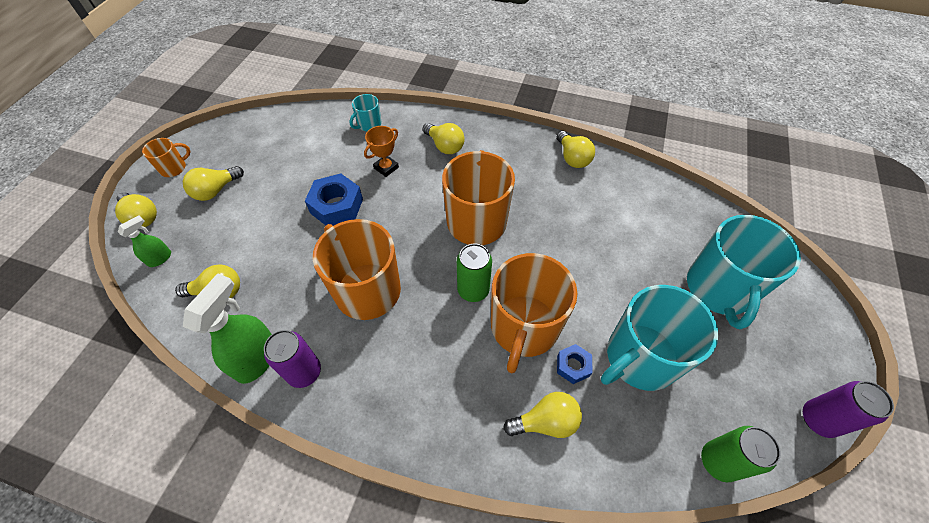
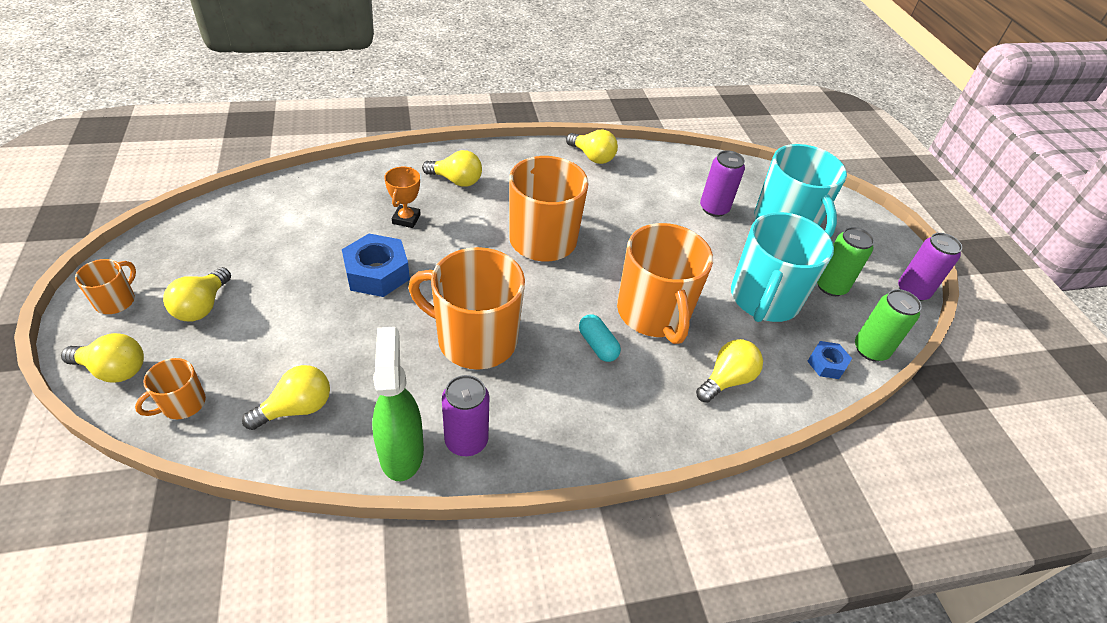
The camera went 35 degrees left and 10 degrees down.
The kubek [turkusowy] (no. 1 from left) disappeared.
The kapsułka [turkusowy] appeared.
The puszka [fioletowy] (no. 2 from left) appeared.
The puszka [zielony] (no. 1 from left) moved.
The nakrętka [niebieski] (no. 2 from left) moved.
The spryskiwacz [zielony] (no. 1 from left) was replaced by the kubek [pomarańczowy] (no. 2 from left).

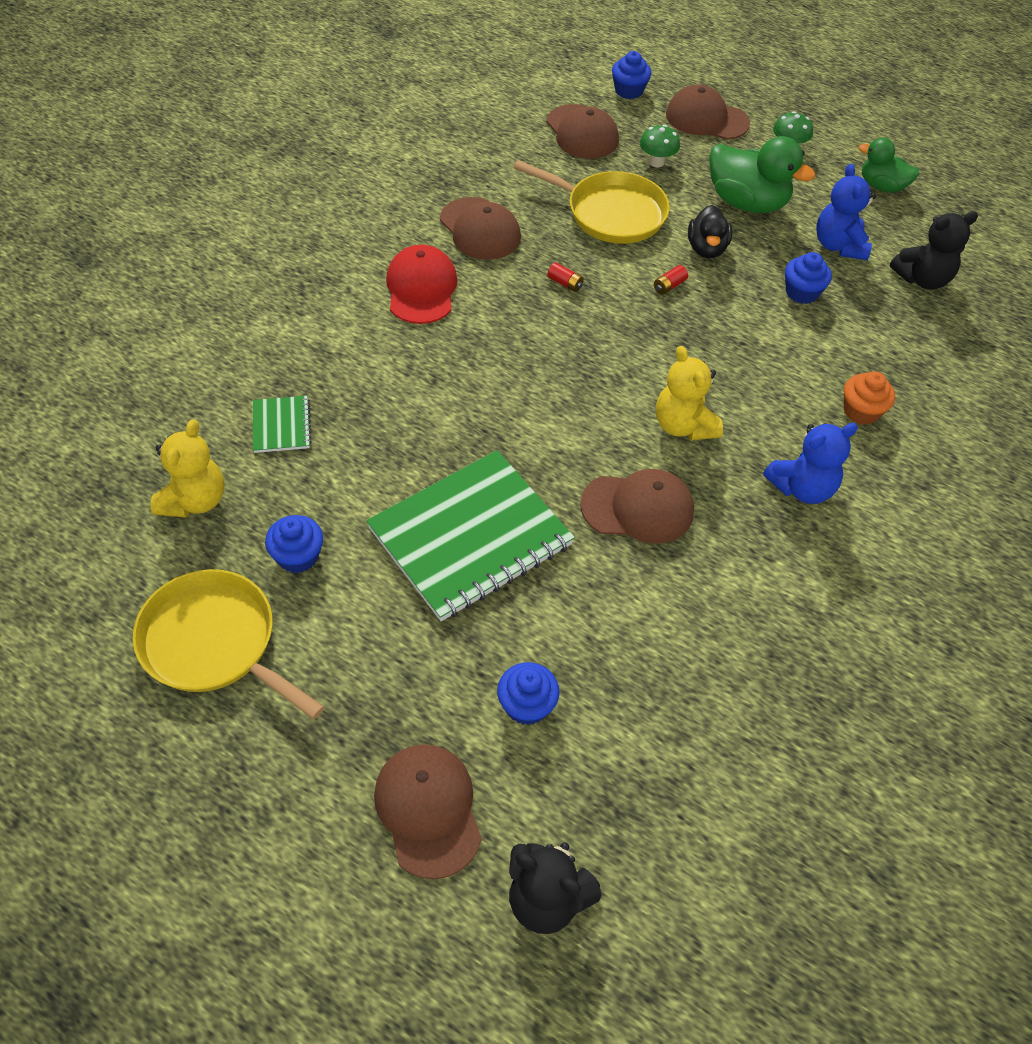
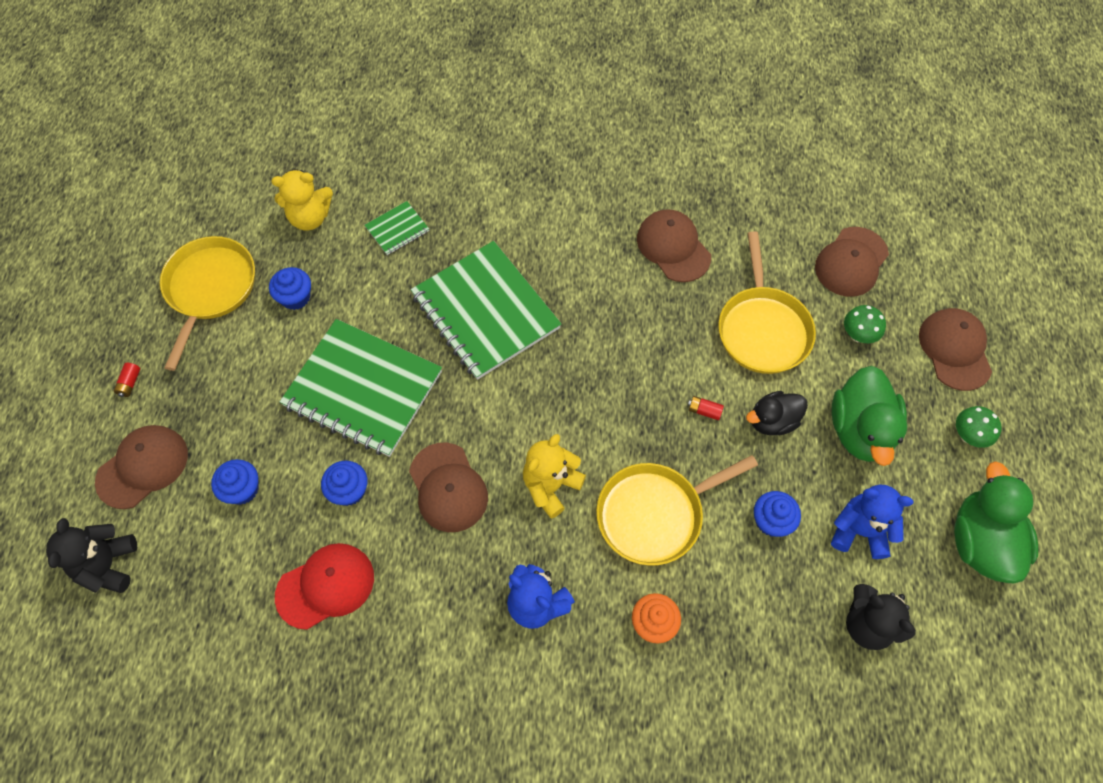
The camera went 65 degrees right and 10 degrees up.
The zeszyt [zielony] (no. 3 from left) appeared.
The patelnia [żółty] (no. 2 from left) appeared.
The czapka [czerwony] moved.
The bateria [czerwony] (no. 1 from left) moved.
The muffinka [niebieski] (no. 3 from left) moved.
The czapka [brązowy] (no. 2 from left in the first image) turned 120 degrees clockwise.
The miś [niebieski] (no. 2 from left) turned 45 degrees clockwise.
The kaczka [zielony] (no. 2 from left) changed to 1.61 times the size.

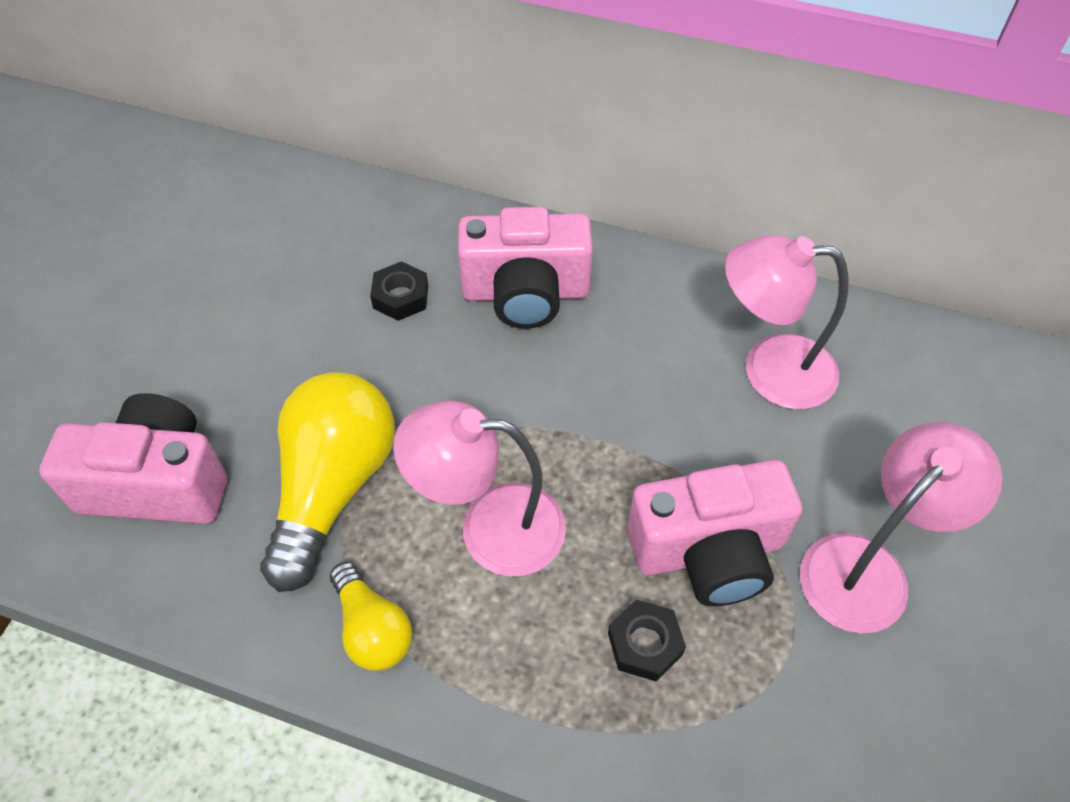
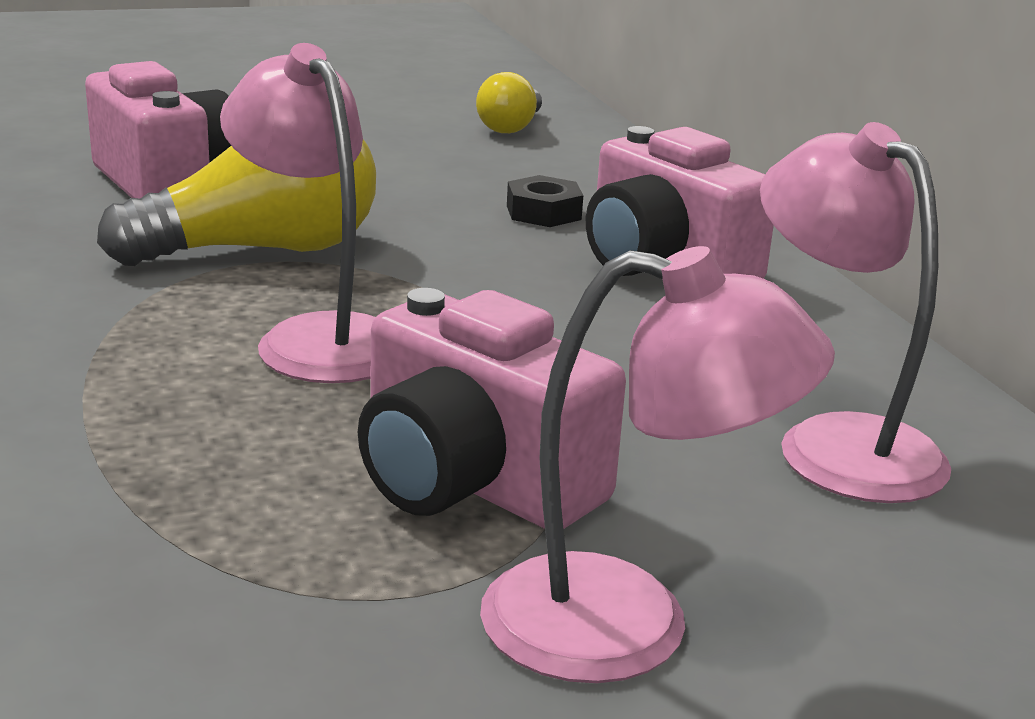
The camera went 50 degrees right and 30 degrees down.
The nakrętka [czarny] (no. 2 from left) disappeared.
The żarówka [żółty] (no. 2 from left) moved.

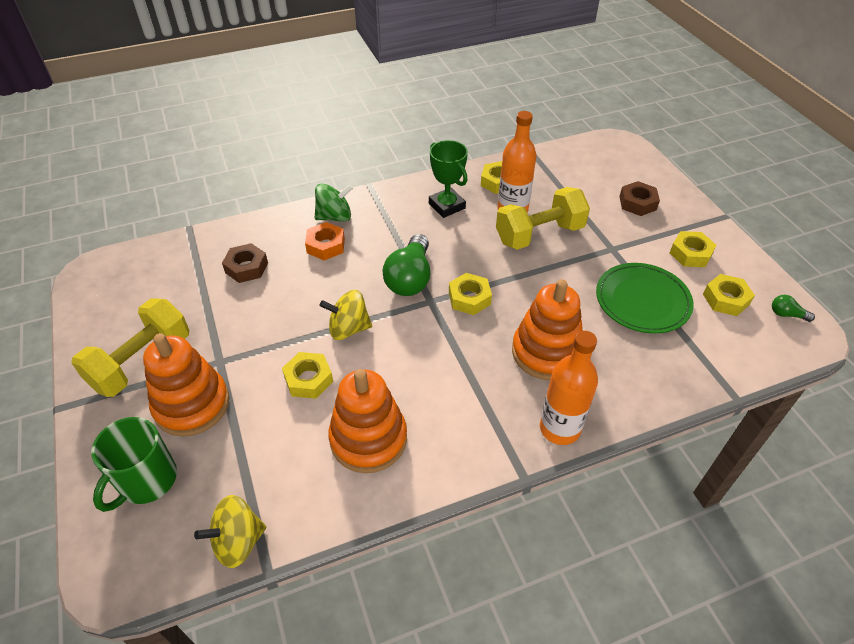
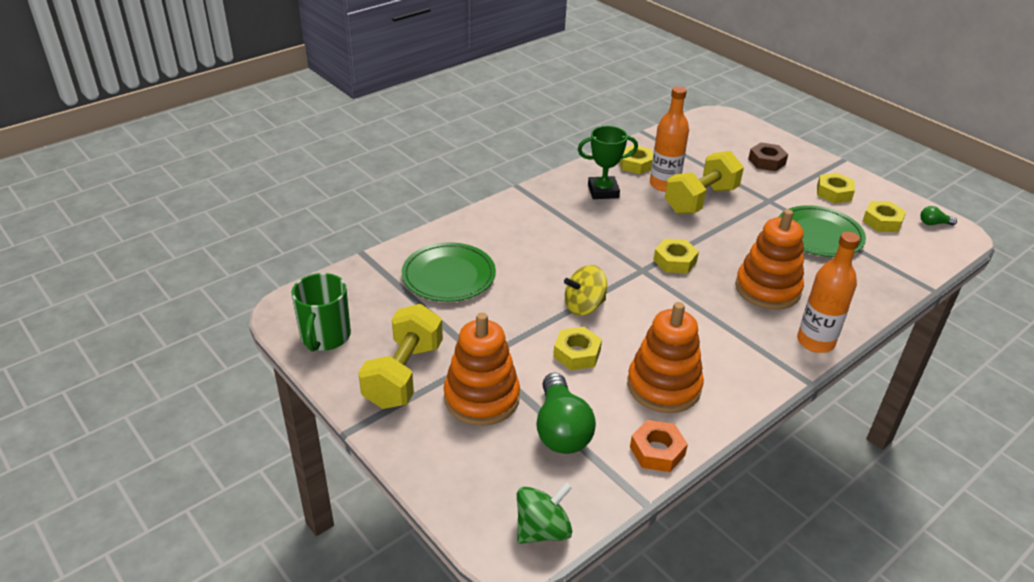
The camera went 20 degrees left and 10 degrees down.
The bączek [żółty] (no. 1 from left) disappeared.
The kubek [zielony] moved.
The nakrętka [pomarańczowy] moved.
The bączek [zielony] moved.
The żarówka [zielony] (no. 1 from left) moved.
The nakrętka [brązowy] (no. 1 from left) was replaced by the talerz [zielony] (no. 1 from left).
The puchar [zielony] turned 45 degrees counterclockwise.

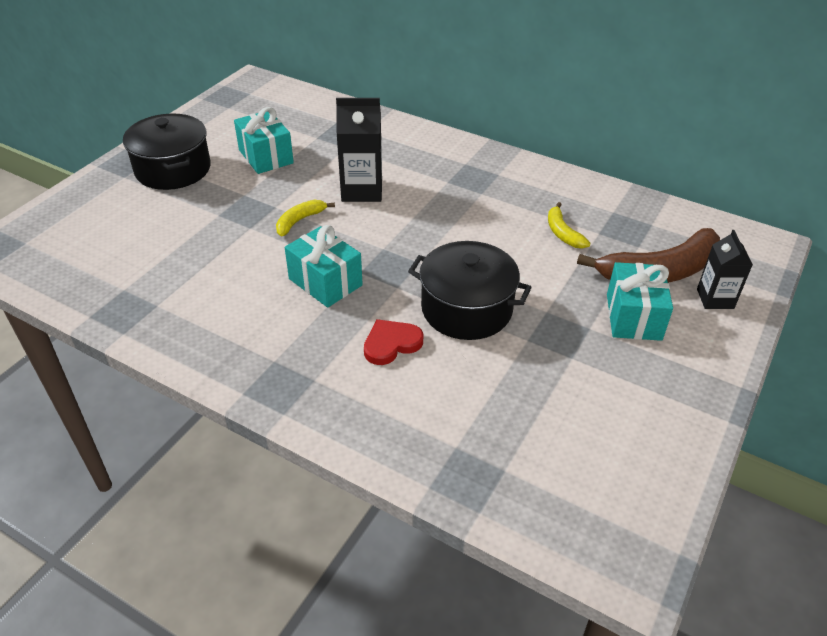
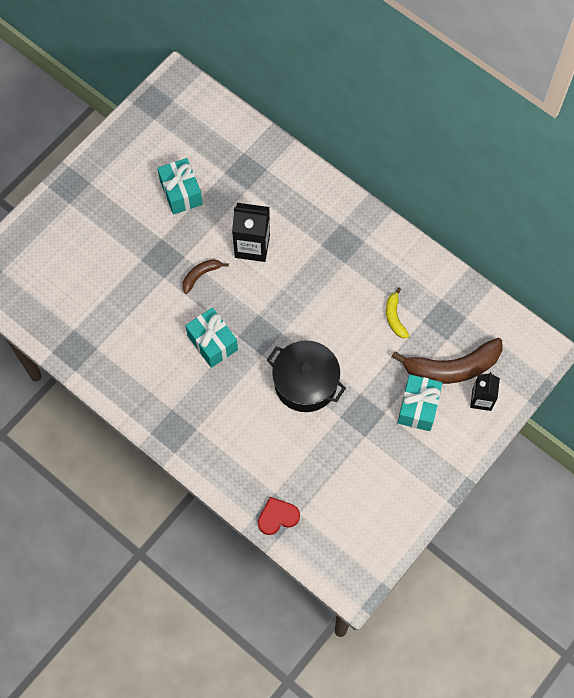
The camera went 10 degrees right and 25 degrees up.
The garnek [czarny] (no. 1 from left) disappeared.
The serce [czerwony] moved.
The banan [żółty] (no. 1 from left) became the banan [brązowy] (no. 1 from left).

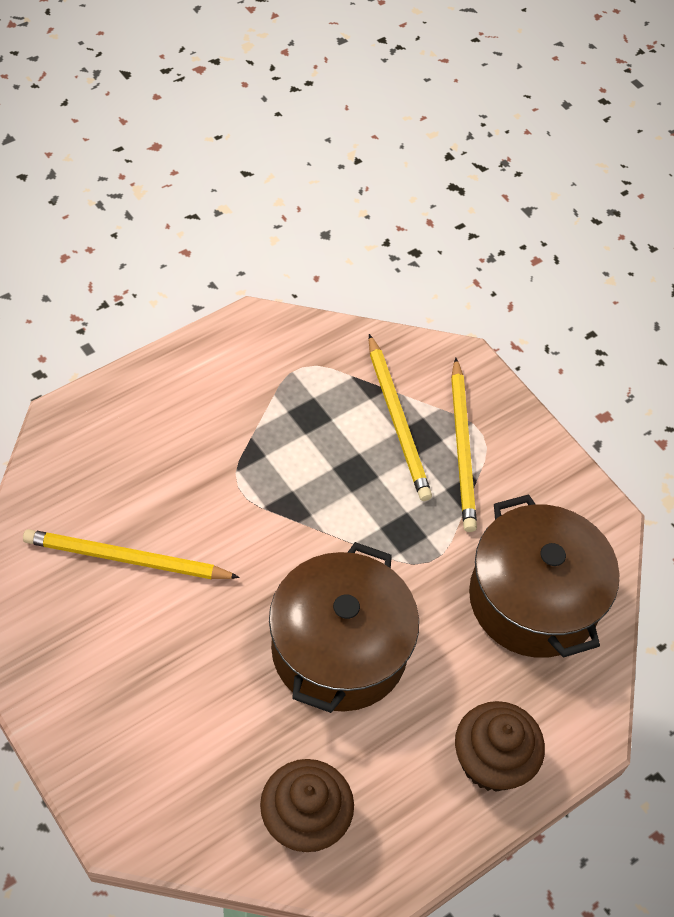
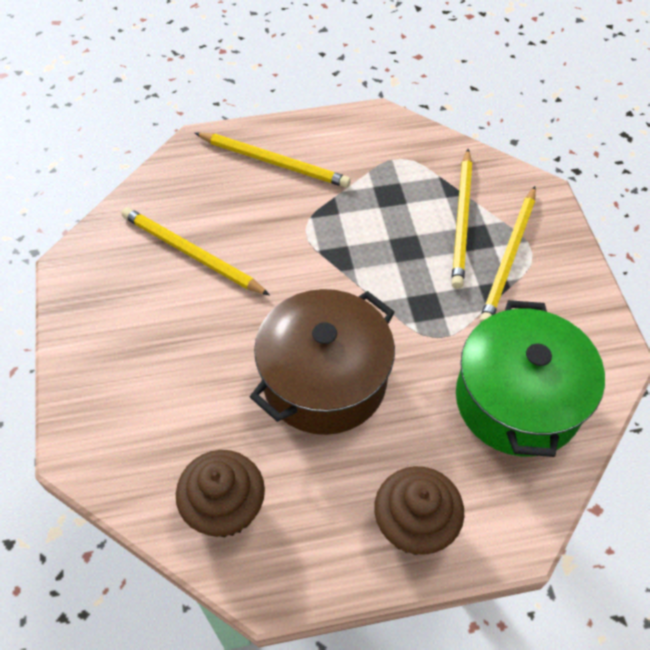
The camera went 30 degrees right and 0 degrees up.
The ołówek [żółty] (no. 2 from left) appeared.
The garnek [brązowy] (no. 2 from left) became the garnek [zielony].

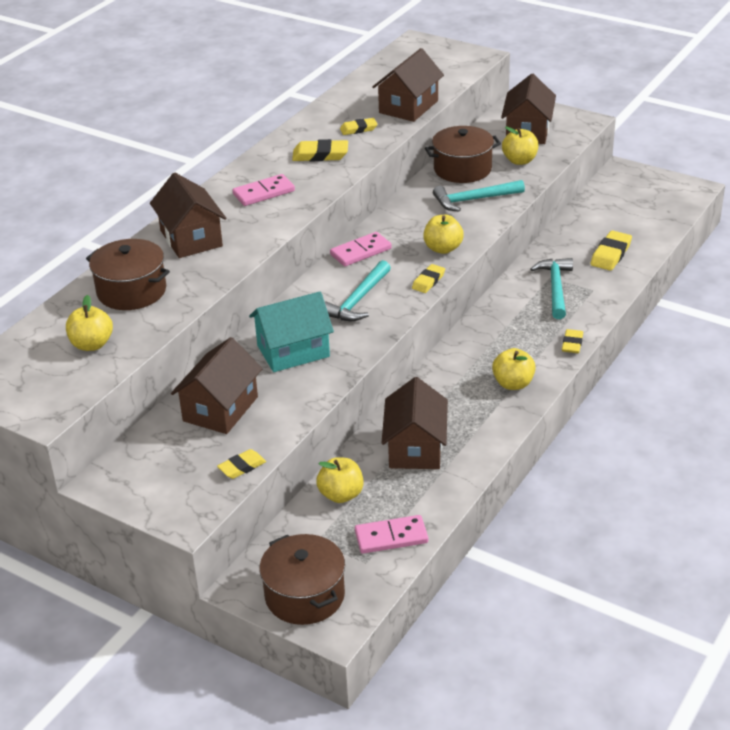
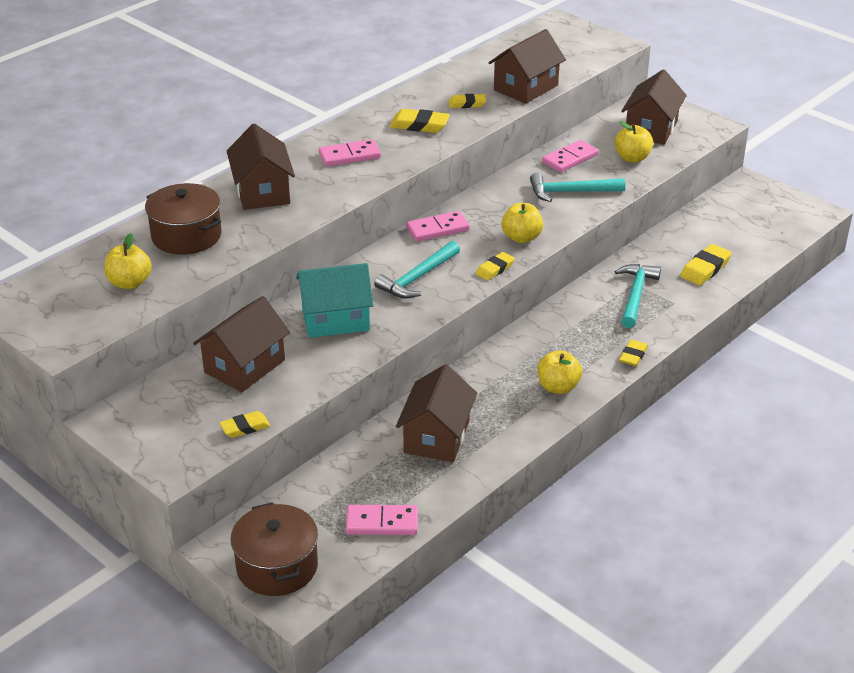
The camera went 10 degrees right and 0 degrees up.
The jabłko [żółty] (no. 2 from left) disappeared.
The garnek [brązowy] (no. 3 from left) was replaced by the kostka domina [różowy] (no. 4 from left).

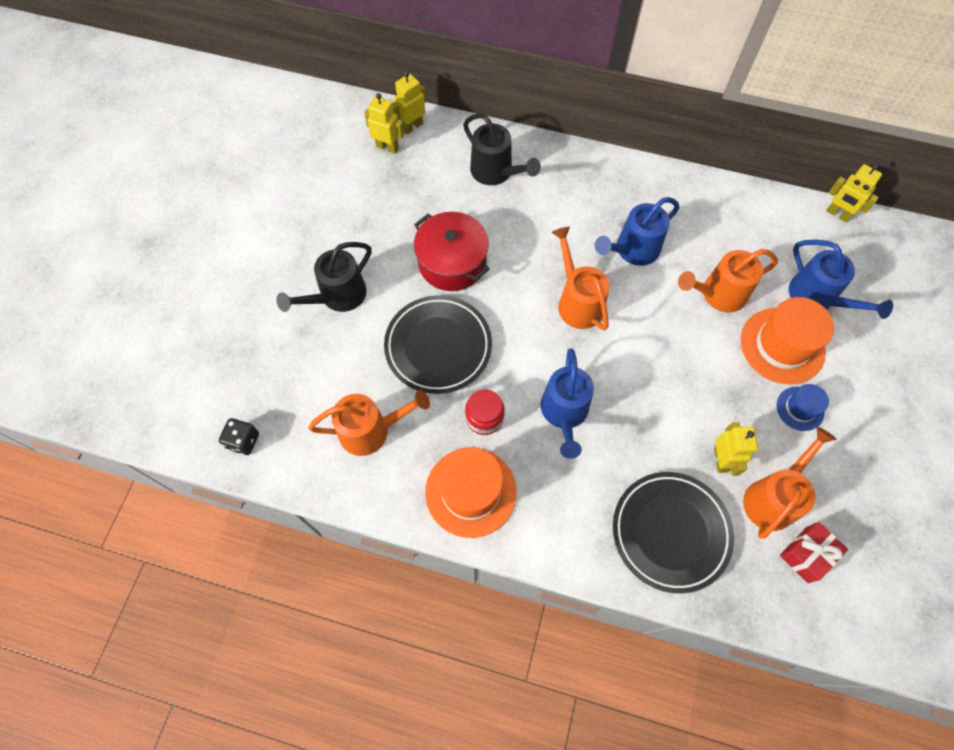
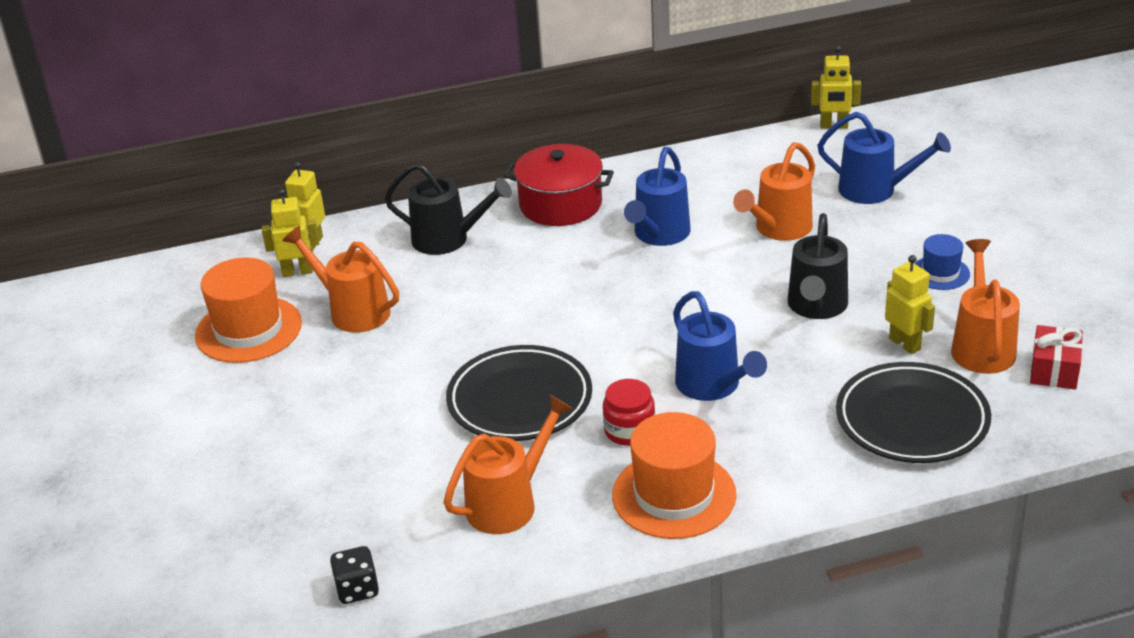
The camera went 30 degrees left and 30 degrees down.
The konewka [czarny] (no. 1 from left in the first image) moved.
The garnek [czerwony] moved.
The konewka [pomarańczowy] (no. 2 from left in the first image) moved.
The kapelusz [pomarańczowy] (no. 2 from left in the first image) moved.

